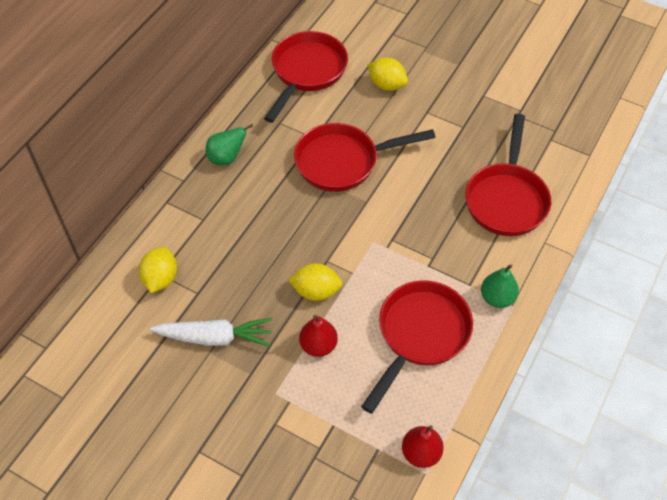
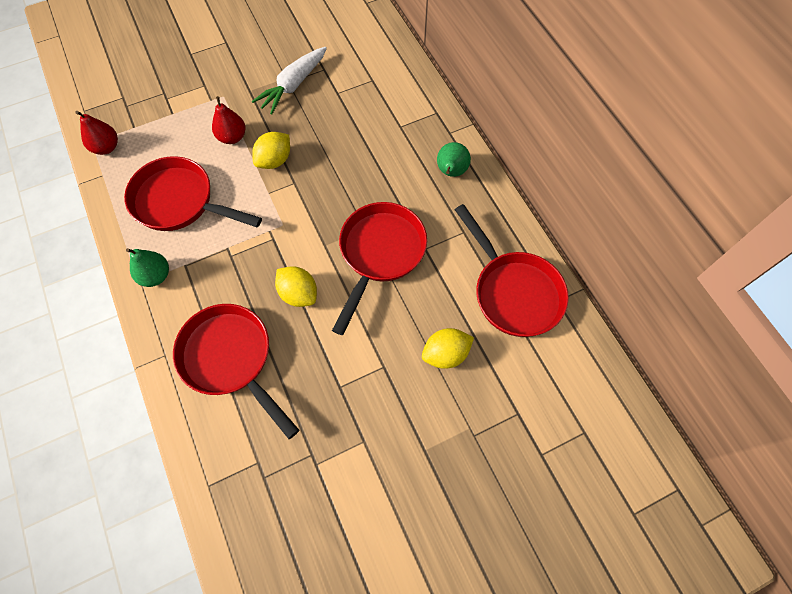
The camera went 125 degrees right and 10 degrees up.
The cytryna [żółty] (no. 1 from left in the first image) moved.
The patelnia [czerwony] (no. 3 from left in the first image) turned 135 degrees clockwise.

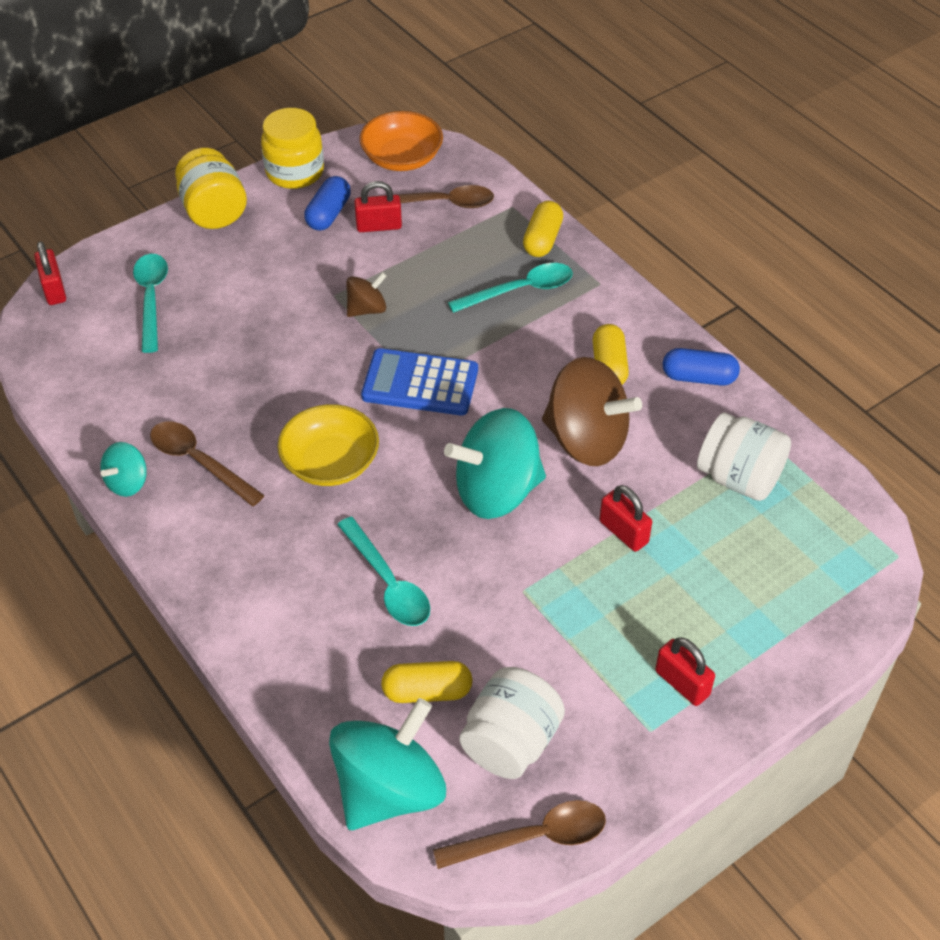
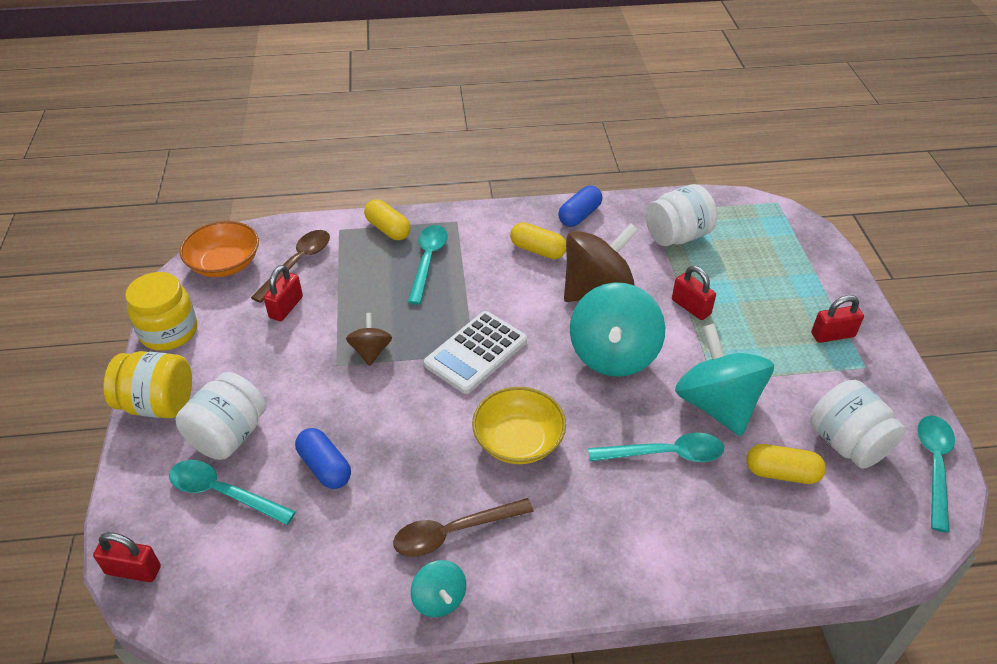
The camera went 60 degrees left and 5 degrees down.
The słoik [biały] (no. 1 from left) appeared.
The kapsułka [niebieski] (no. 1 from left) moved.
The bączek [turkusowy] (no. 2 from left in the first image) moved.
The kalkulator [niebieski] became the kalkulator [biały].
The łyżka [brązowy] (no. 3 from left) became the łyżka [turkusowy] (no. 4 from left).
The kapsułka [żółty] (no. 1 from left in the first image) turned 75 degrees clockwise.
The kłódka [czerwony] (no. 3 from left) turned 60 degrees clockwise.

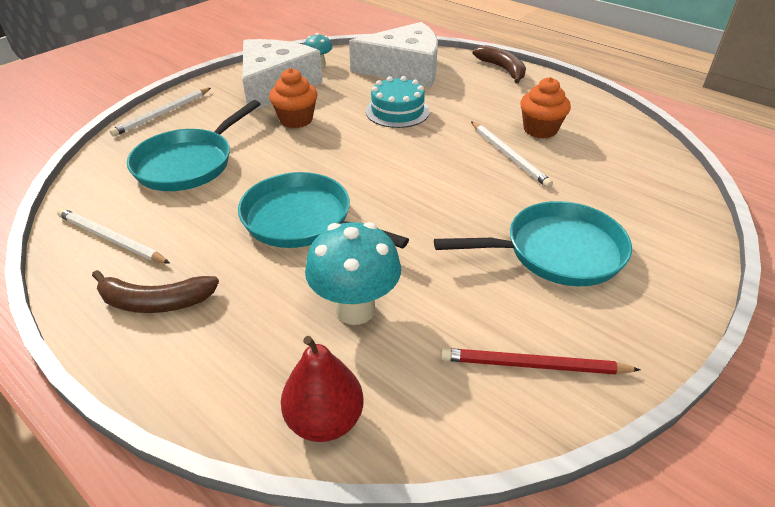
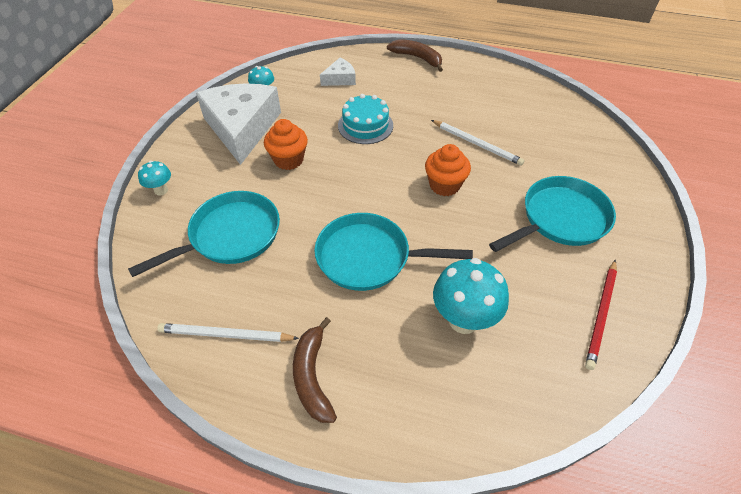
The camera went 25 degrees left and 10 degrees up.
The gruszka [czerwony] disappeared.
The muffinka [pomarańczowy] (no. 2 from left) moved.
The ołówek [biały] (no. 2 from left) was replaced by the grzyb [turkusowy] (no. 1 from left).
The banan [brązowy] (no. 1 from left) turned 105 degrees clockwise.
The patelnia [turkusowy] (no. 1 from left) turned 135 degrees counterclockwise.
The ołówek [czerwony] turned 45 degrees counterclockwise.
The ser [biały] (no. 2 from left) changed to 0.45 times the size.

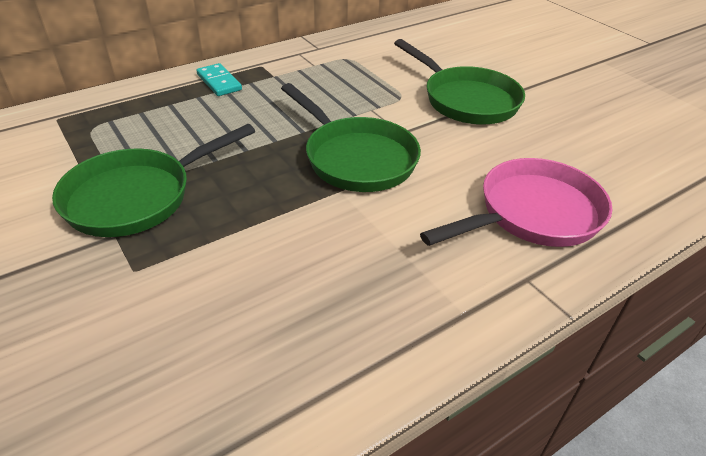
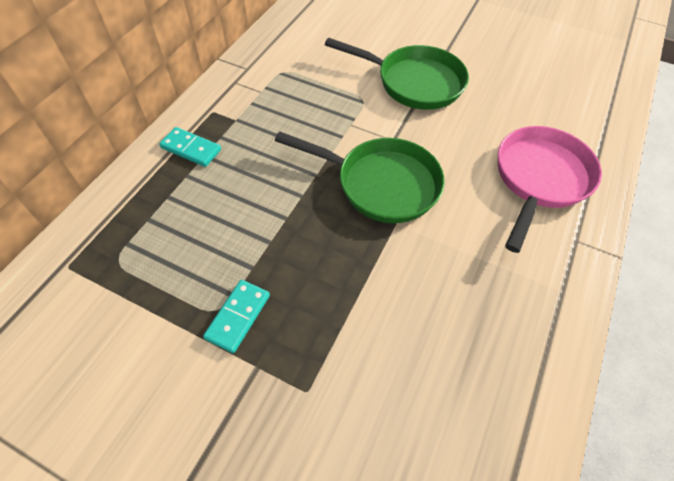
The camera went 30 degrees left and 15 degrees up.
The patelnia [zielony] (no. 1 from left) was replaced by the kostka domina [turkusowy] (no. 2 from left).

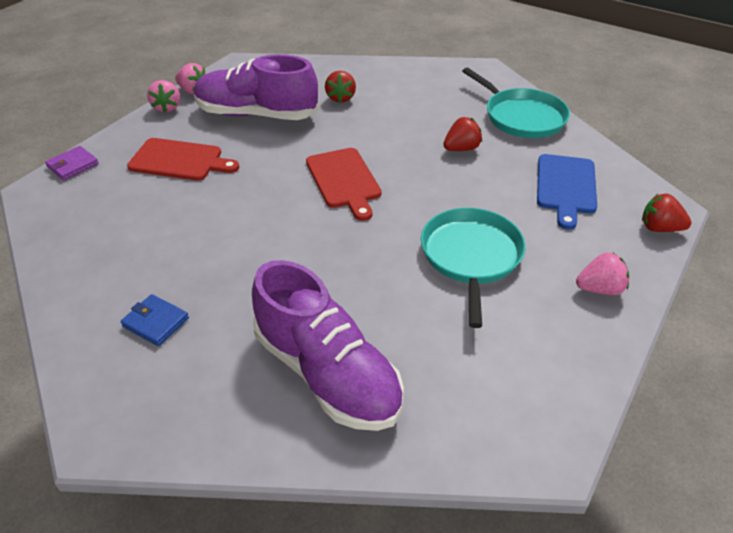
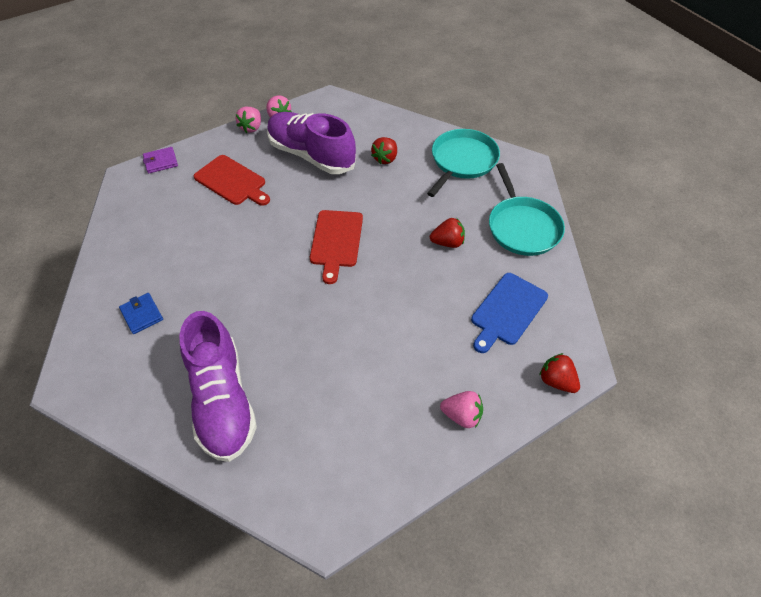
The camera went 25 degrees right and 10 degrees up.
The patelnia [turkusowy] (no. 1 from left) moved.

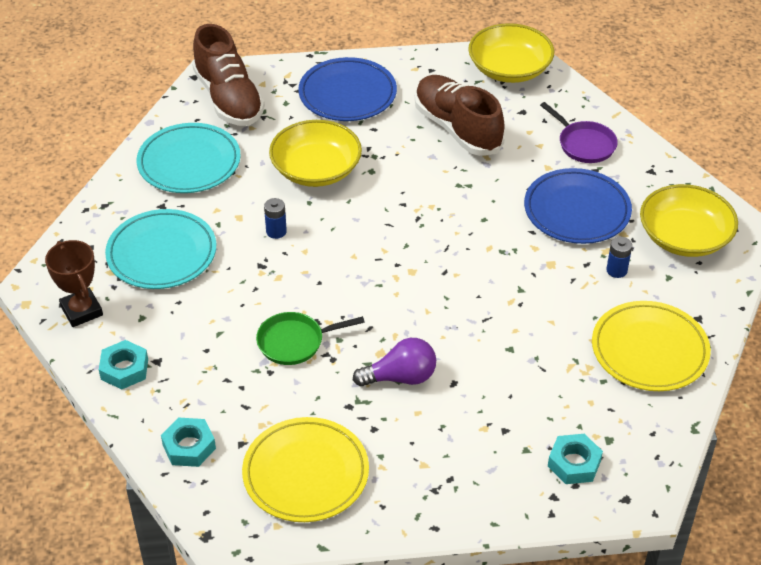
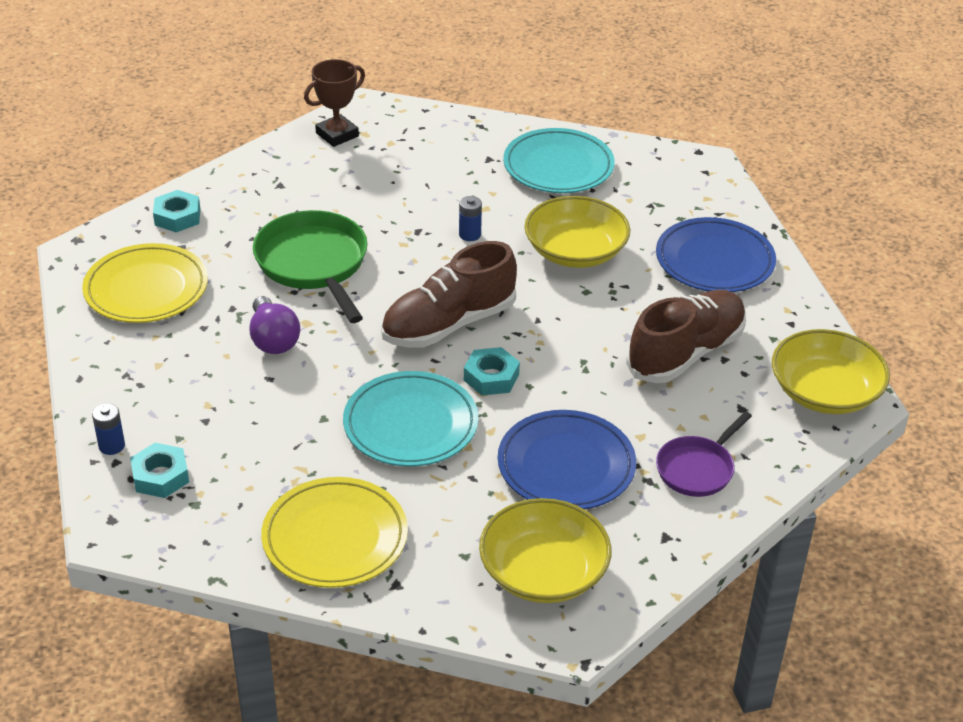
The camera went 80 degrees right and 5 degrees down.
The nakrętka [turkusowy] (no. 1 from left in the first image) moved.
The talerz [turkusowy] (no. 1 from left) moved.
The but [brązowy] (no. 1 from left) moved.
The bateria [niebieski] (no. 2 from left in the first image) moved.
The patelnia [zielony] changed to 1.68 times the size.

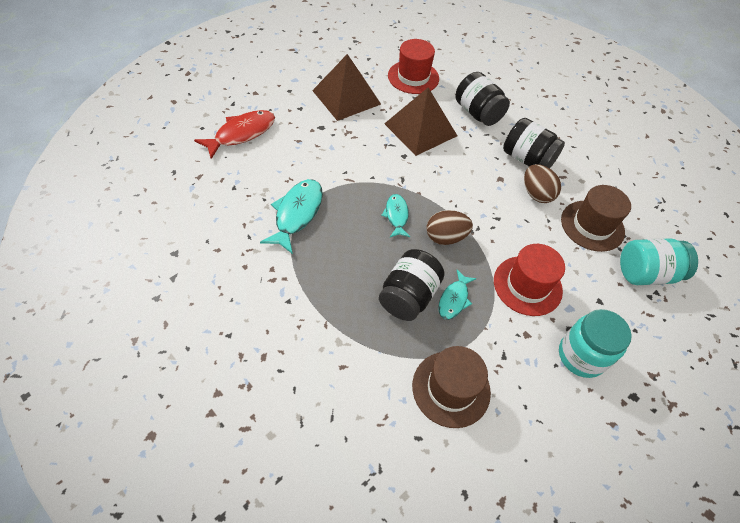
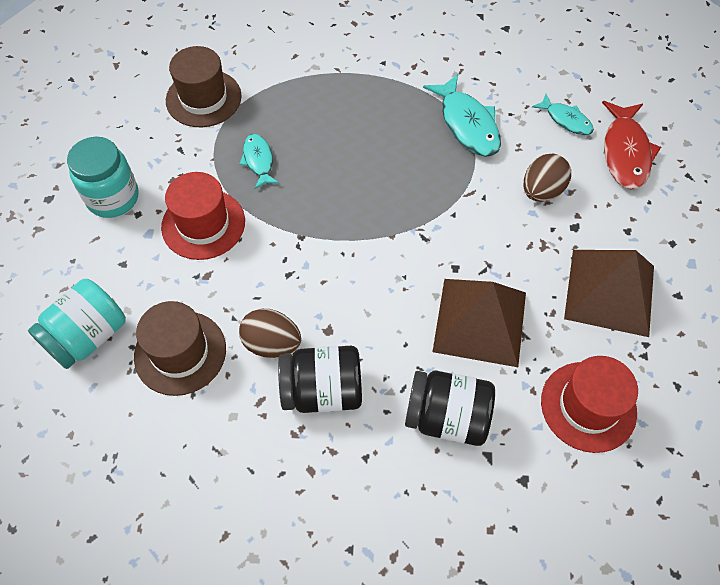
The camera went 140 degrees right and 5 degrees up.
The słoik [czarny] (no. 1 from left) disappeared.
The ryba [turkusowy] (no. 2 from left in the first image) moved.
The jajko [brązowy] (no. 1 from left in the first image) moved.

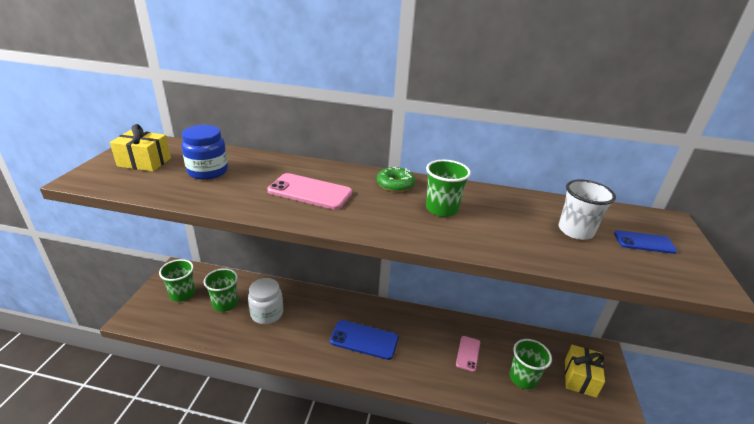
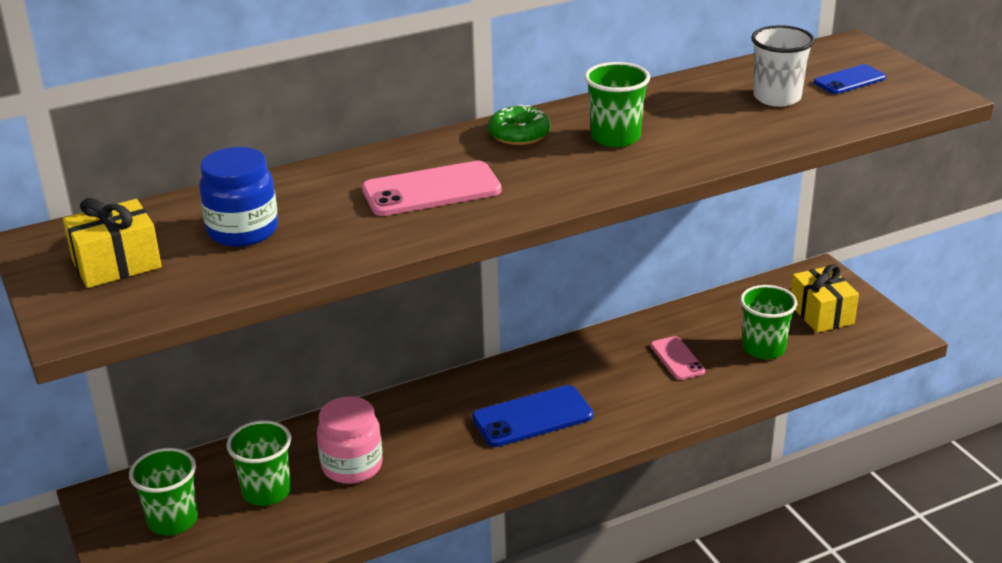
The camera went 35 degrees left and 0 degrees up.
The słoik [biały] became the słoik [różowy].

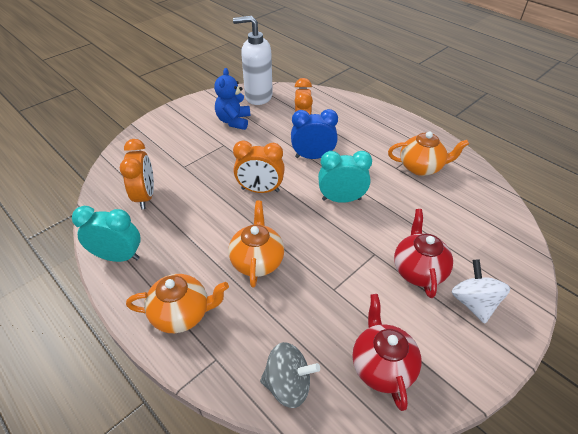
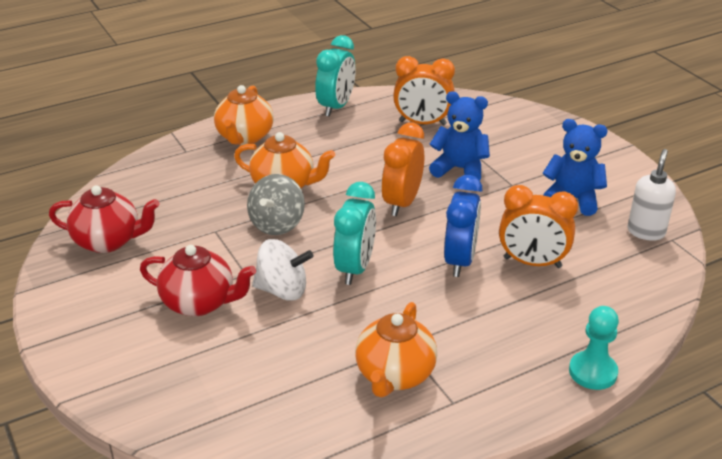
The camera went 105 degrees right and 10 degrees down.
The miś [niebieski] (no. 1 from left) appeared.
The pionek [turkusowy] appeared.
The bączek [szary] moved.
The bączek [biały] moved.
The dozownik mydła [biały] changed to 0.61 times the size.

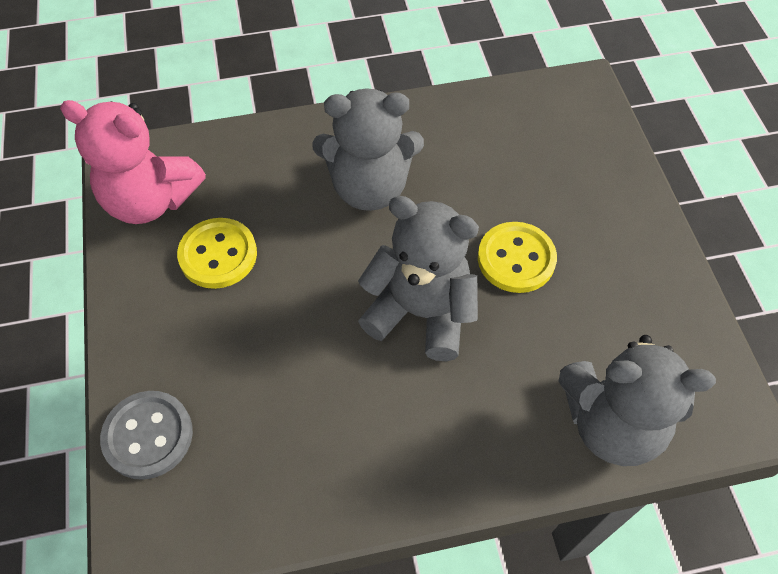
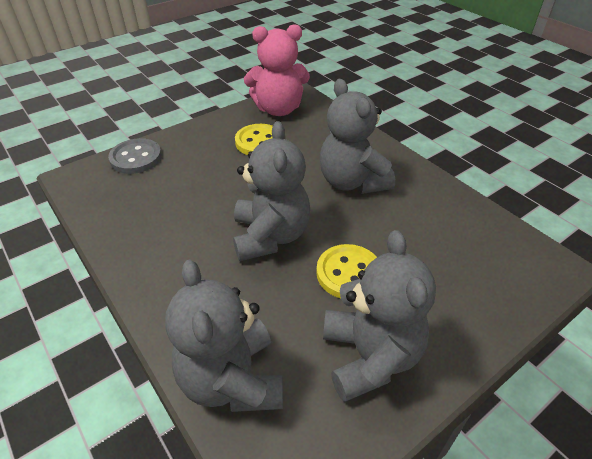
The camera went 65 degrees right and 15 degrees down.
The miś [szary] (no. 4 from left) appeared.
The miś [różowy] turned 90 degrees counterclockwise.

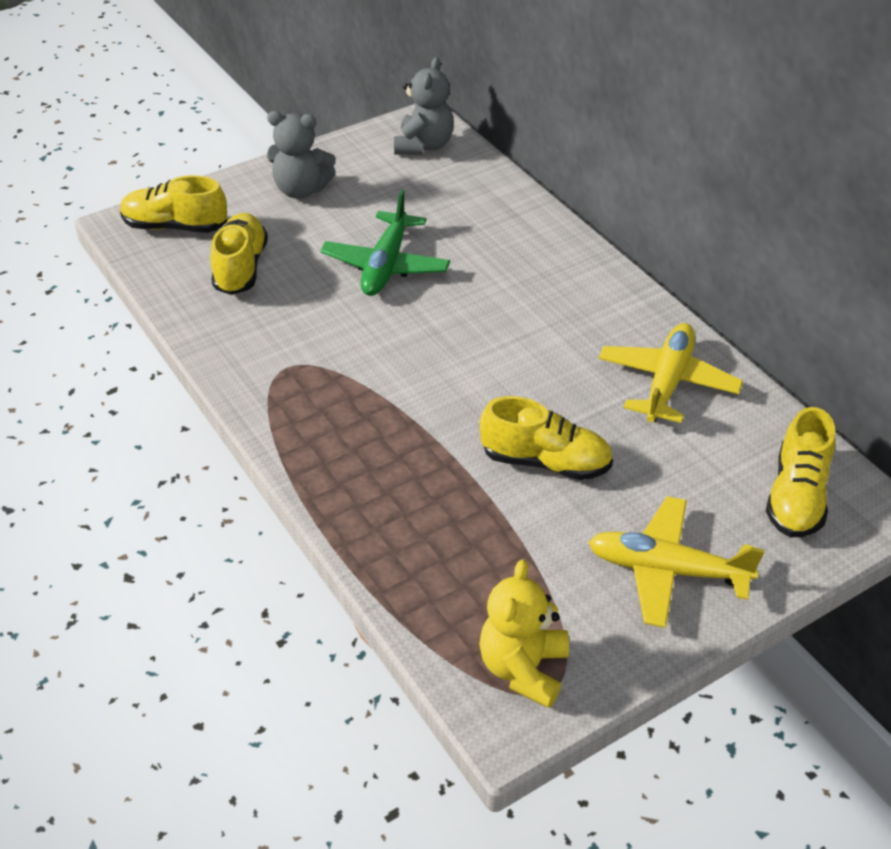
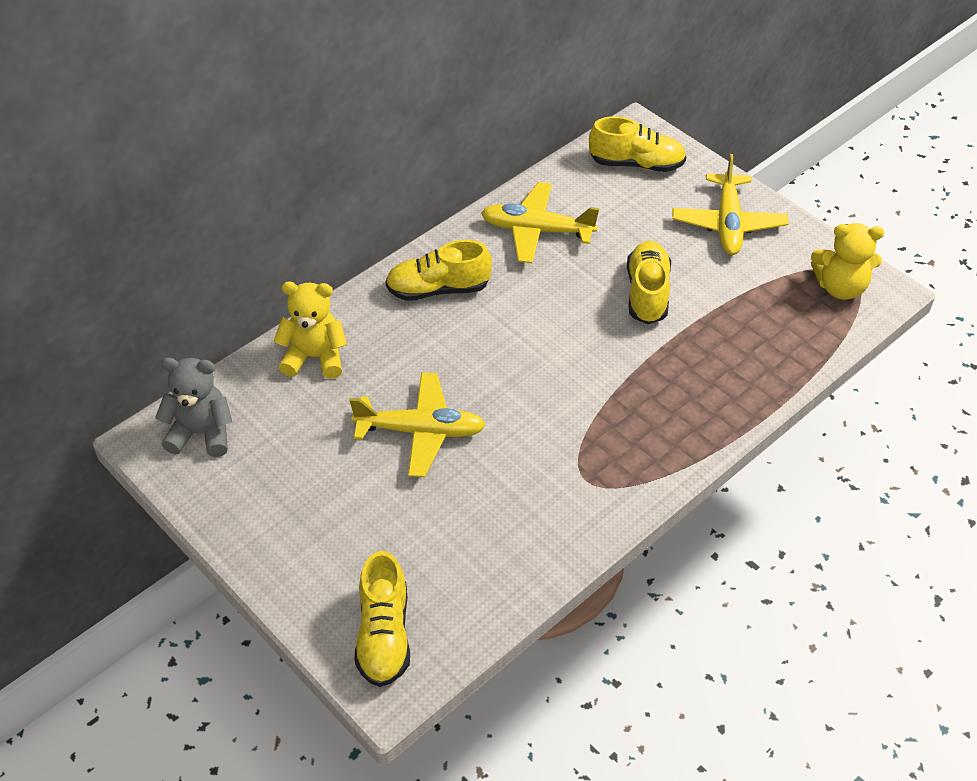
The camera went 100 degrees left and 5 degrees up.
The miś [szary] (no. 1 from left) disappeared.
The miś [żółty] (no. 1 from left) appeared.
The but [żółty] (no. 2 from left) moved.
The samolot [zielony] became the samolot [żółty] (no. 1 from left).

